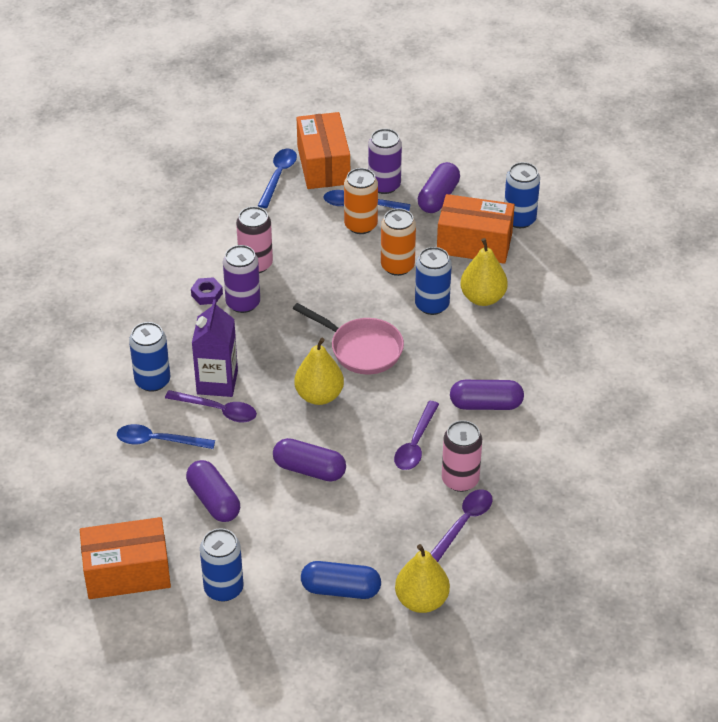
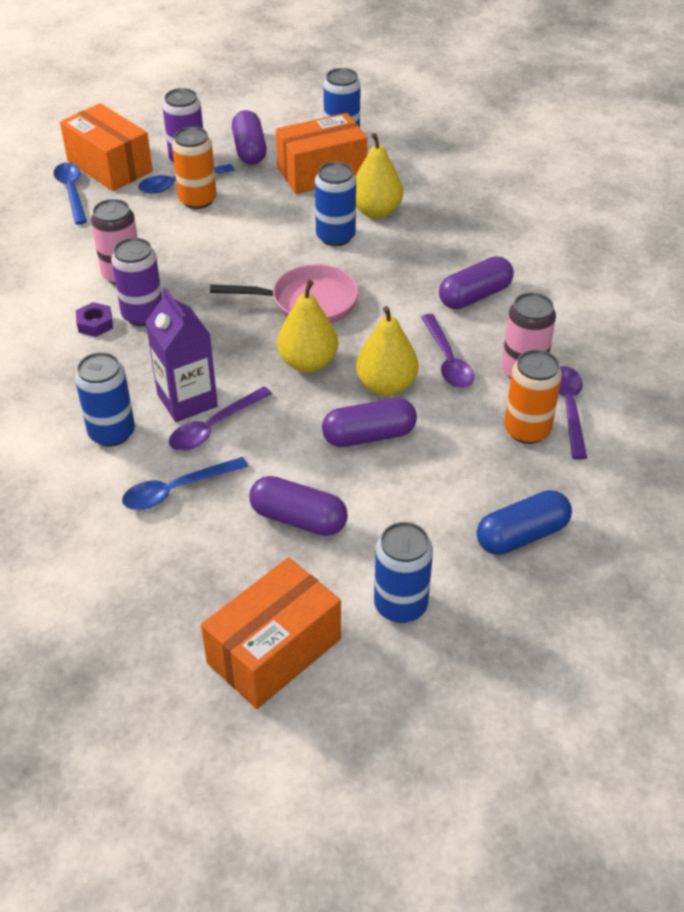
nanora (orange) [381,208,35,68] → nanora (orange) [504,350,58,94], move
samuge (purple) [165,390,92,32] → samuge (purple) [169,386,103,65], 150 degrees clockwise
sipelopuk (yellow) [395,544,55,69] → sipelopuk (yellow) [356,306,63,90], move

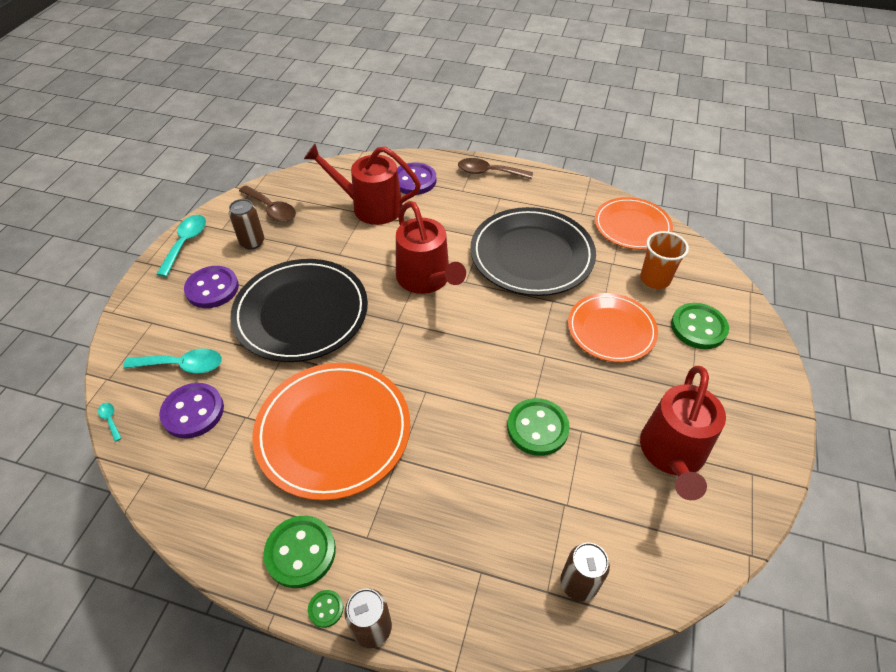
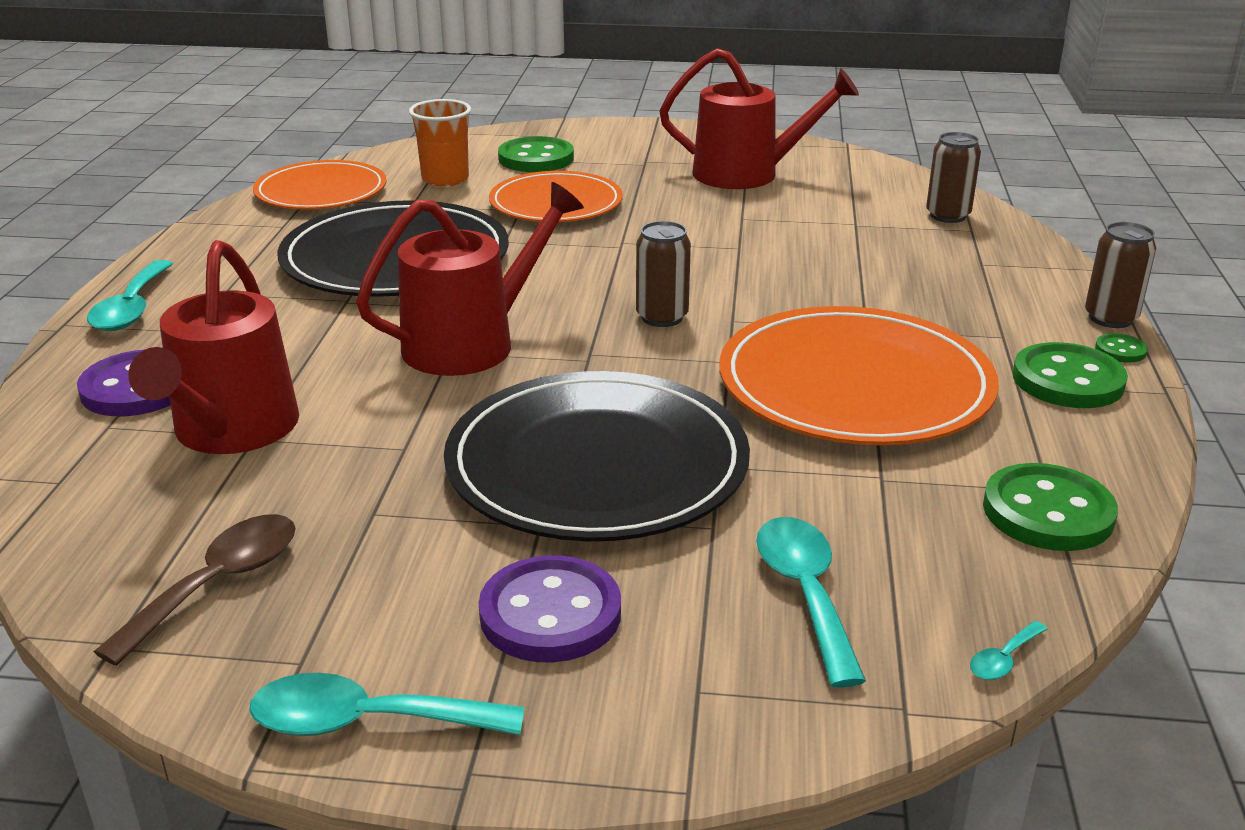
samuge (brown) [458,158,75,21] → samuge (turquoise) [87,260,86,71]
nanora (brown) [229,199,35,51] → nanora (brown) [636,221,55,106], move
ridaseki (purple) [159,383,65,56] → -
ridaseki (green) [507,398,63,58] → ridaseki (green) [983,463,135,88], move

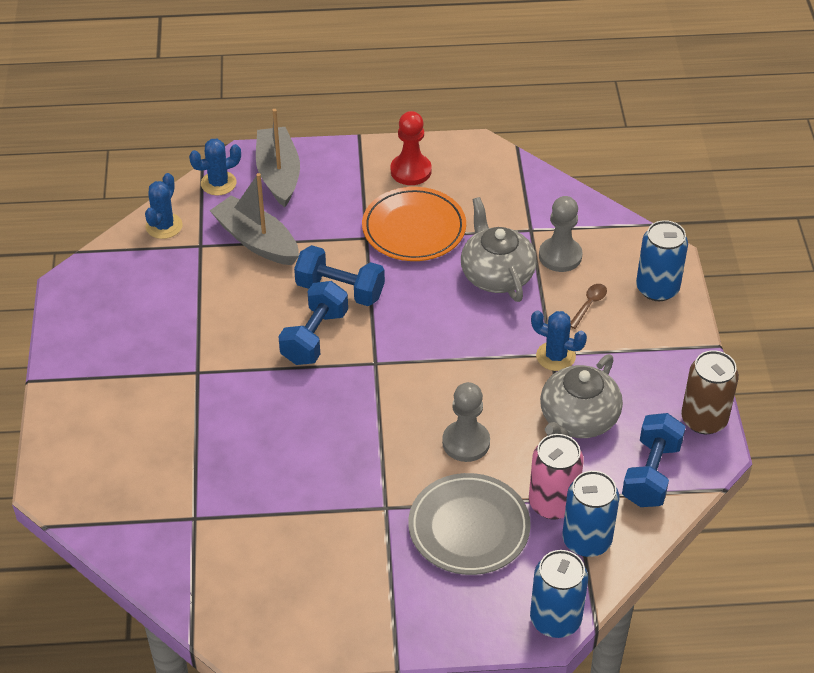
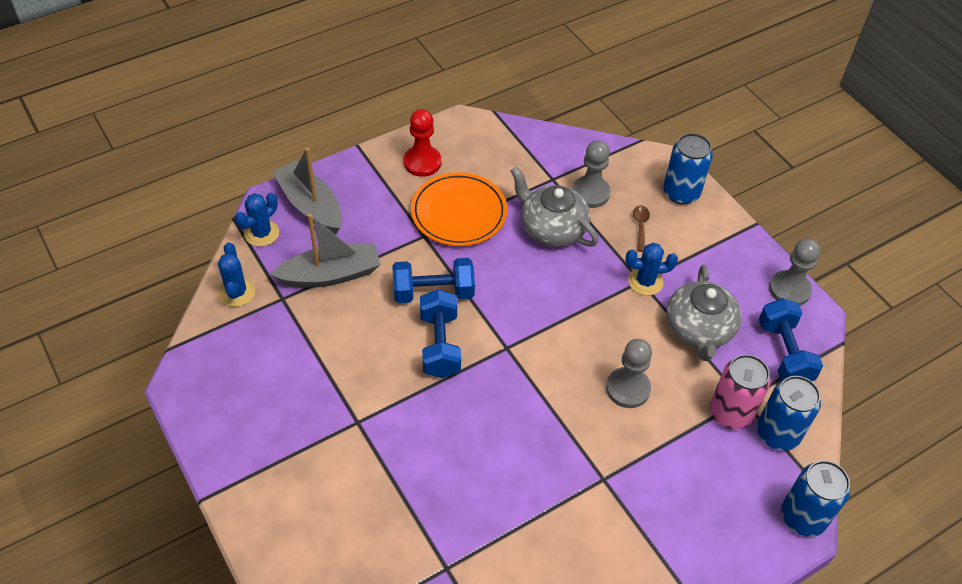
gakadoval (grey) [210,173,89,92] → gakadoval (grey) [270,214,111,74], 150 degrees clockwise
nanora (brown) [681,350,58,84] → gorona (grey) [769,238,52,68]
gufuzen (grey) [408,473,123,102] → -

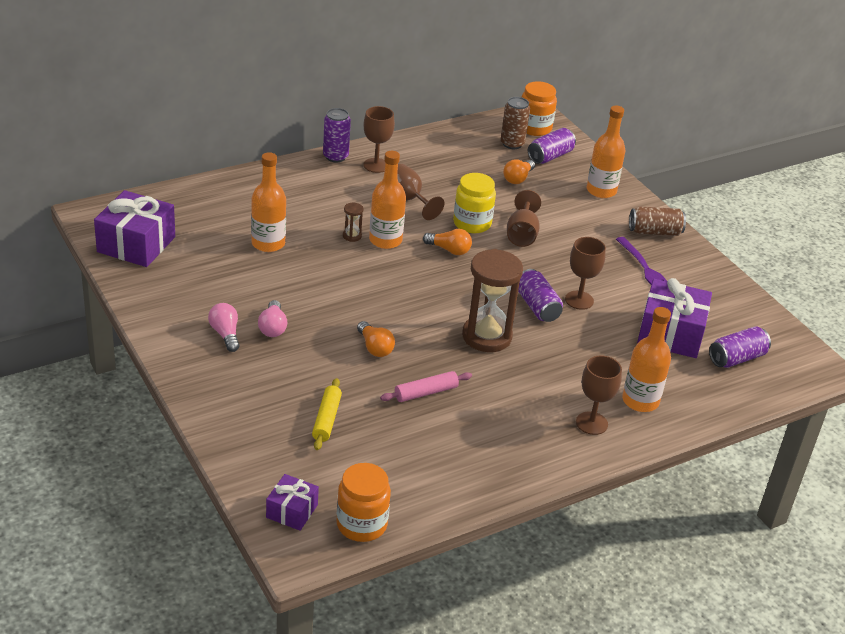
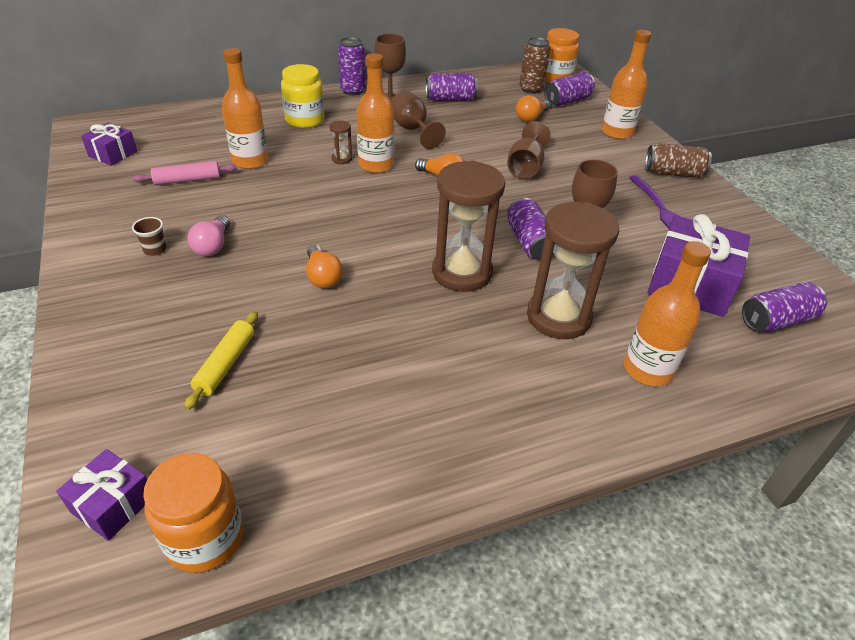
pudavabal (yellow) [453,173,43,60] → pudavabal (yellow) [281,64,44,64], move
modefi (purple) [94,190,81,77] → modefi (purple) [81,123,56,43], x0.55
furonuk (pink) [208,303,31,49] → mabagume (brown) [132,217,34,39]
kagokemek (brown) [576,355,46,80] → -
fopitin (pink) [380,371,92,31] → fopitin (pink) [133,161,104,24], move
- → nanora (purple) [426,73,52,28]
- → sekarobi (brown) [527,202,92,137]

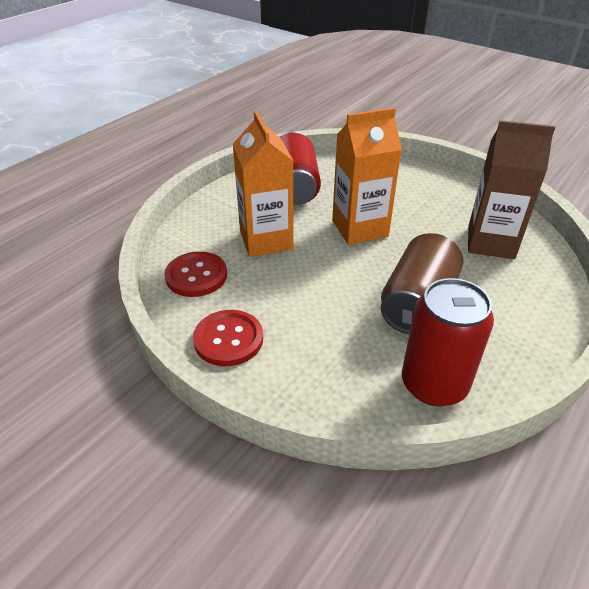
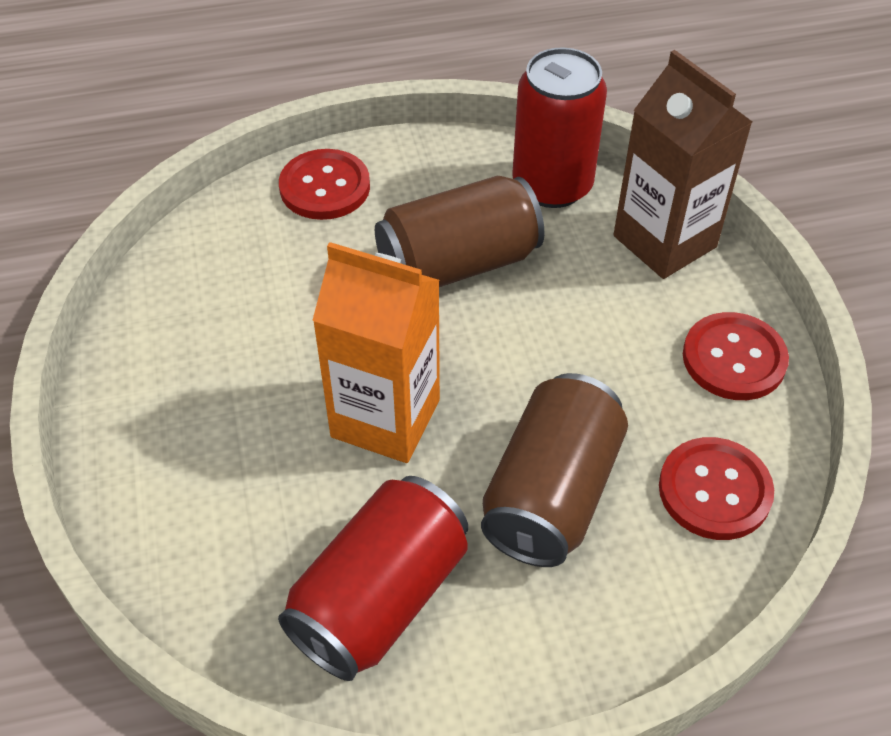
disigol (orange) [233,111,60,146] → nanora (brown) [481,373,147,194]
disigol (brown) [468,120,87,139] → disigol (brown) [613,50,139,229], move
- → ridaseki (red) [279,149,91,71]

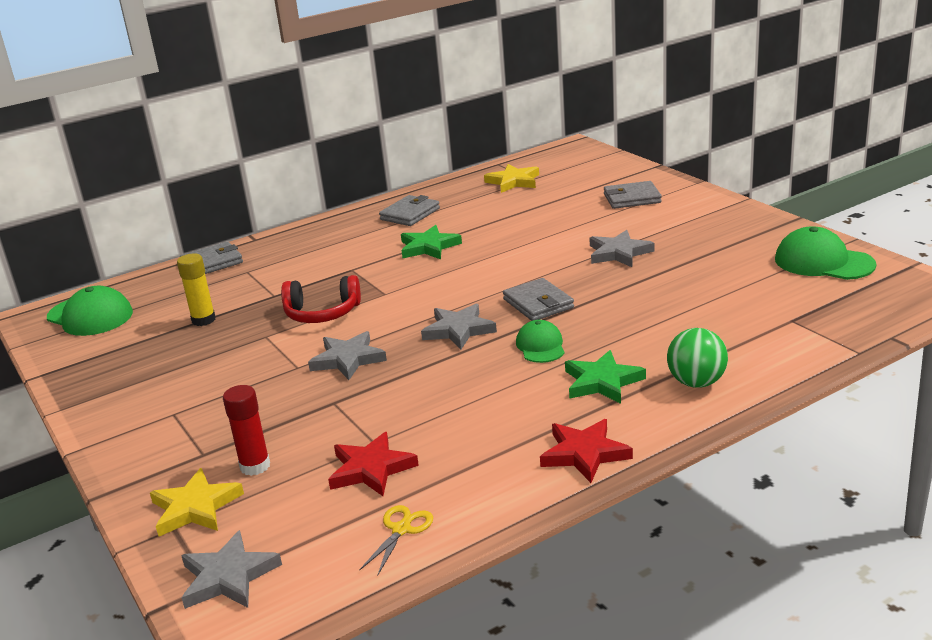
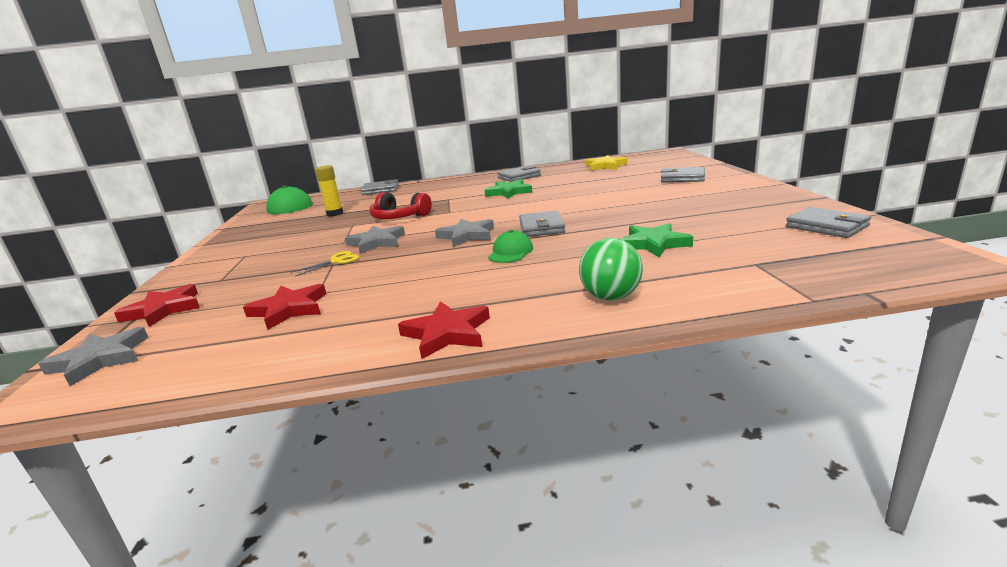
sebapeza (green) [775,226,101,54] → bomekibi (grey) [786,207,85,31]
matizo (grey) [589,230,65,37] → -
matizo (green) [565,350,81,54] → matizo (green) [621,223,72,34], move
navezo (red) [223,385,47,91] → -
matizo (yellow) [150,468,94,68] → matizo (red) [114,284,86,43]
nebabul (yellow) [359,505,74,71] → nebabul (yellow) [290,251,69,26], move

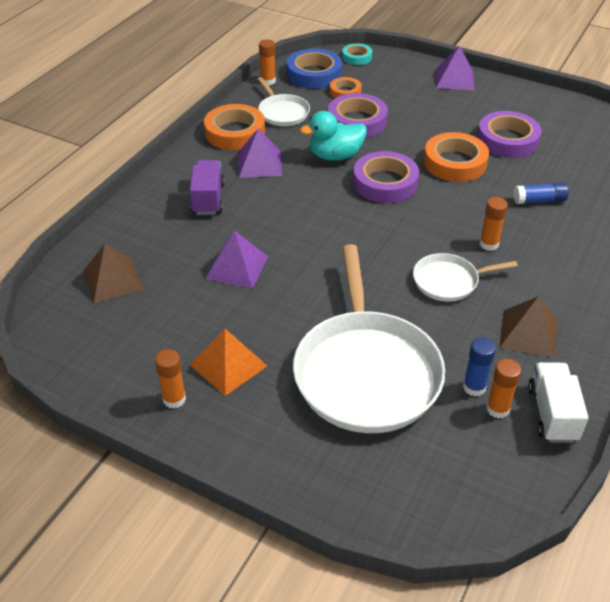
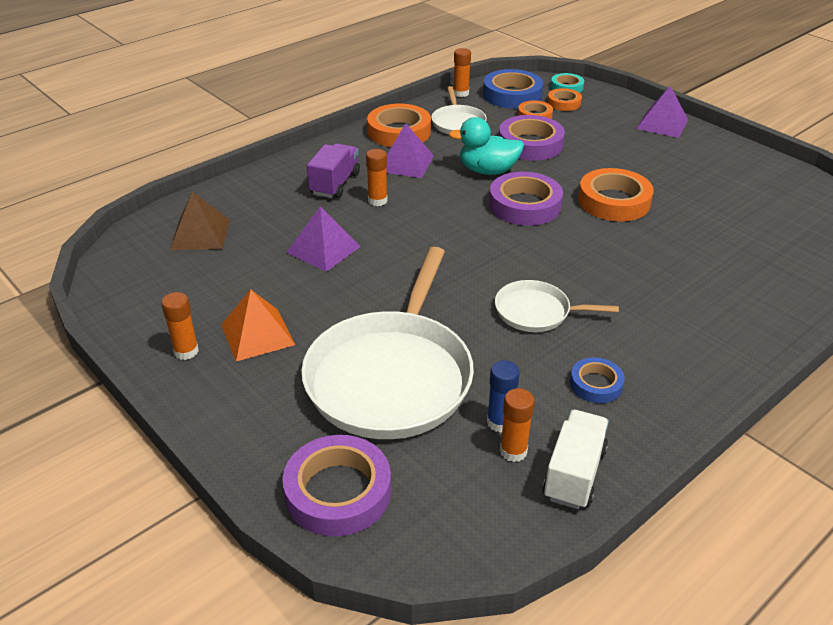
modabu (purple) [477,111,65,47] → modabu (purple) [283,435,108,101], move
navezo (blue) [514,182,55,22] → -
navezo (orange) [480,197,28,54] → navezo (orange) [366,149,22,57], move
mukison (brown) [499,296,58,62] → modabu (blue) [570,357,55,46]
- → modabu (orange) [547,88,35,23]

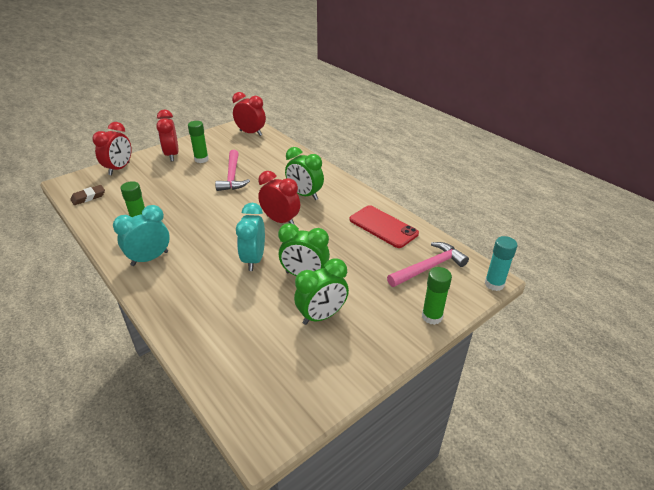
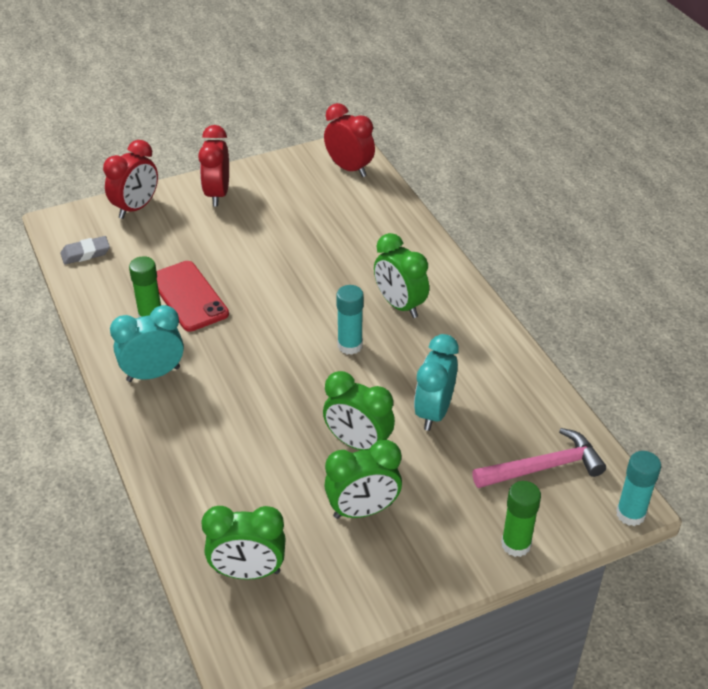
navezo (green) [188,121,21,42] → -
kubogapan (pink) [215,150,35,41] → -
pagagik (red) [258,171,42,54] → navezo (turquoise) [336,285,28,70]
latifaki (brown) [70,185,35,20] → latifaki (grey) [60,236,50,28]
pagagik (turquoise) [236,203,29,68] → pagagik (turquoise) [414,334,45,97], move
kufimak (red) [349,205,70,43] → kufimak (red) [157,261,72,71], move
- → pagagik (green) [201,506,85,74]

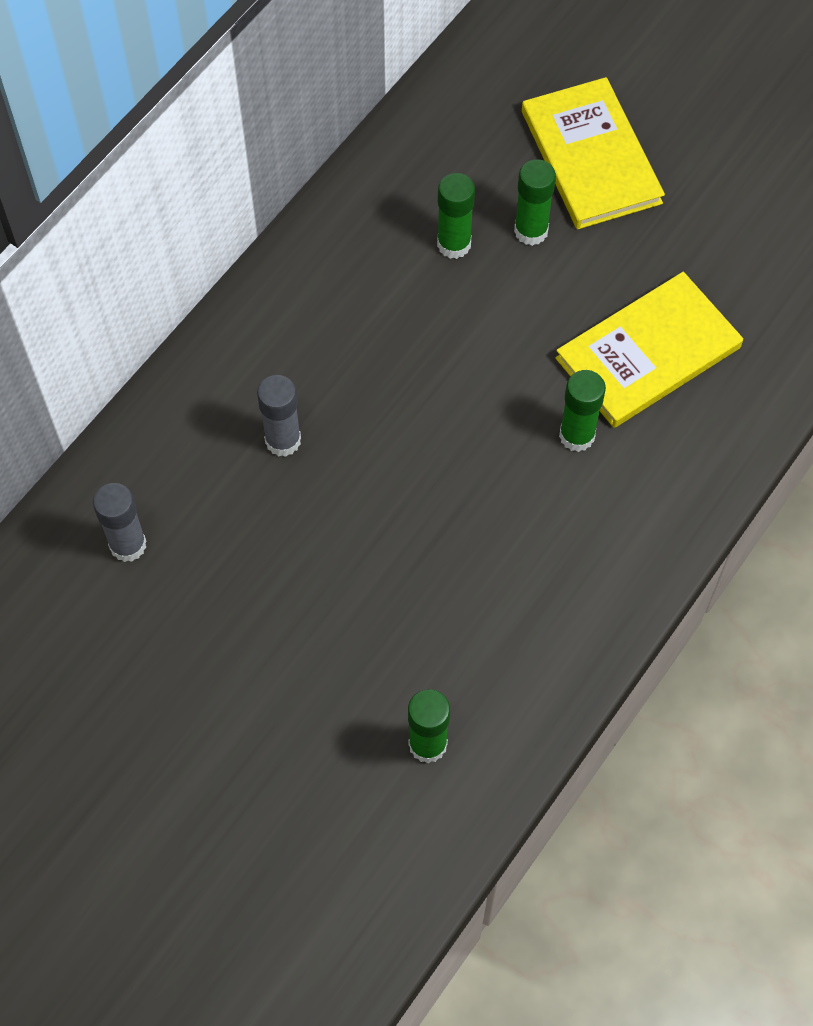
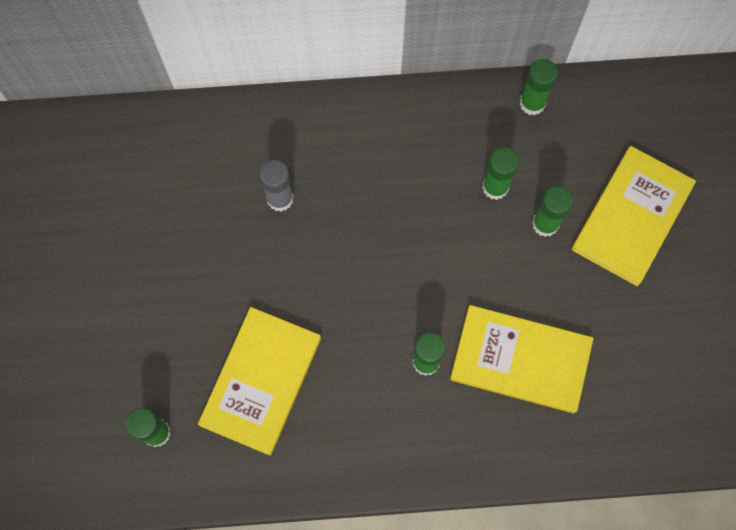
navezo (grey) [93,483,53,79] → -
- → navezo (green) [520,59,38,57]
- → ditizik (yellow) [198,307,123,148]

